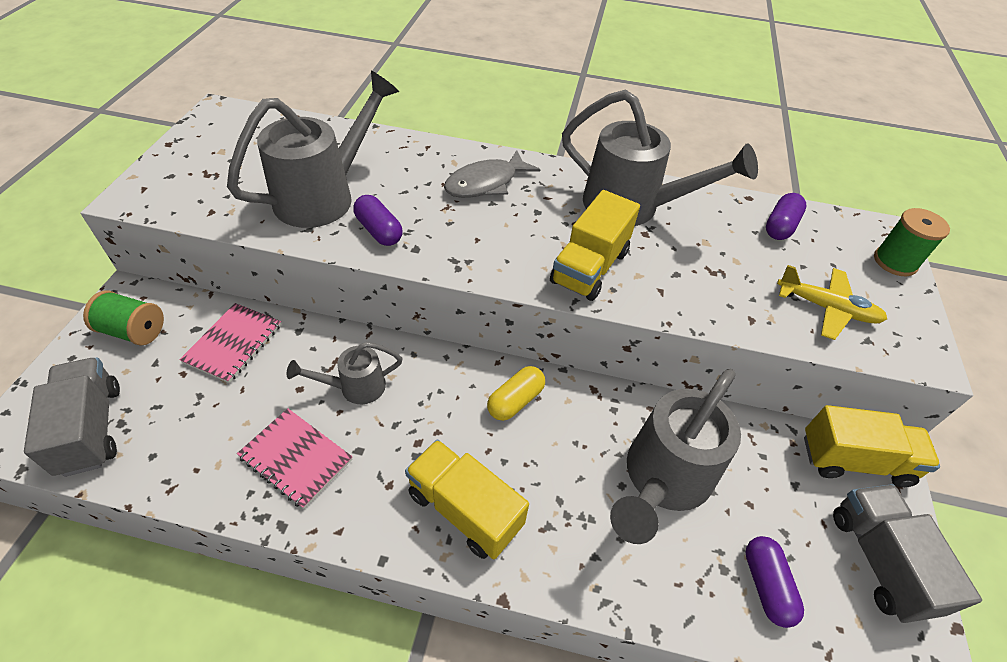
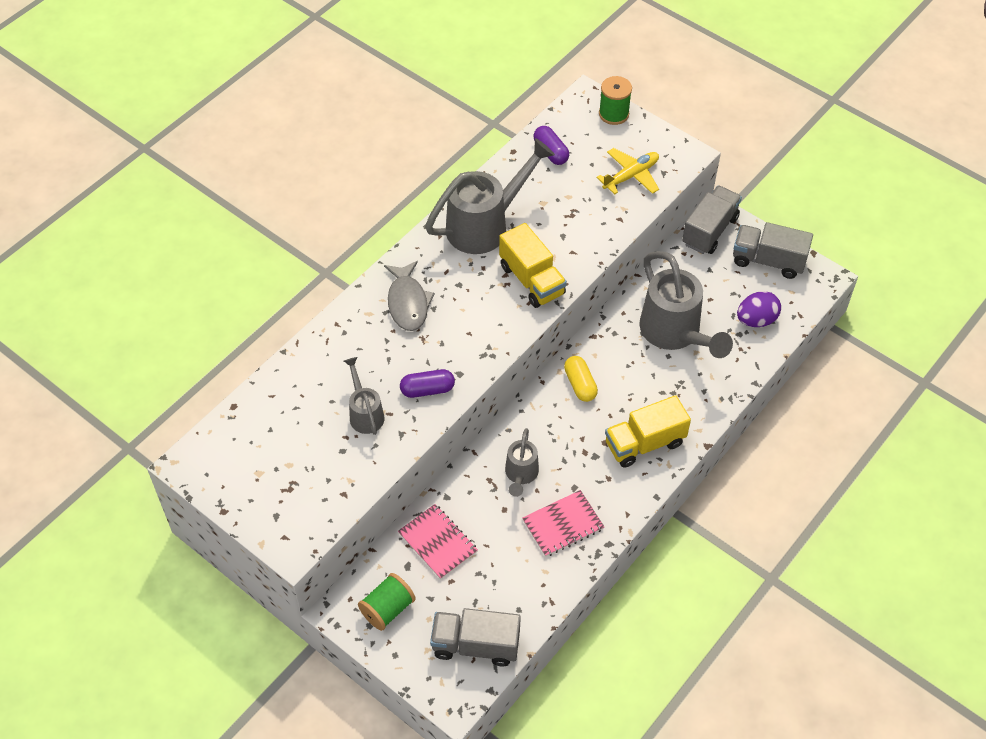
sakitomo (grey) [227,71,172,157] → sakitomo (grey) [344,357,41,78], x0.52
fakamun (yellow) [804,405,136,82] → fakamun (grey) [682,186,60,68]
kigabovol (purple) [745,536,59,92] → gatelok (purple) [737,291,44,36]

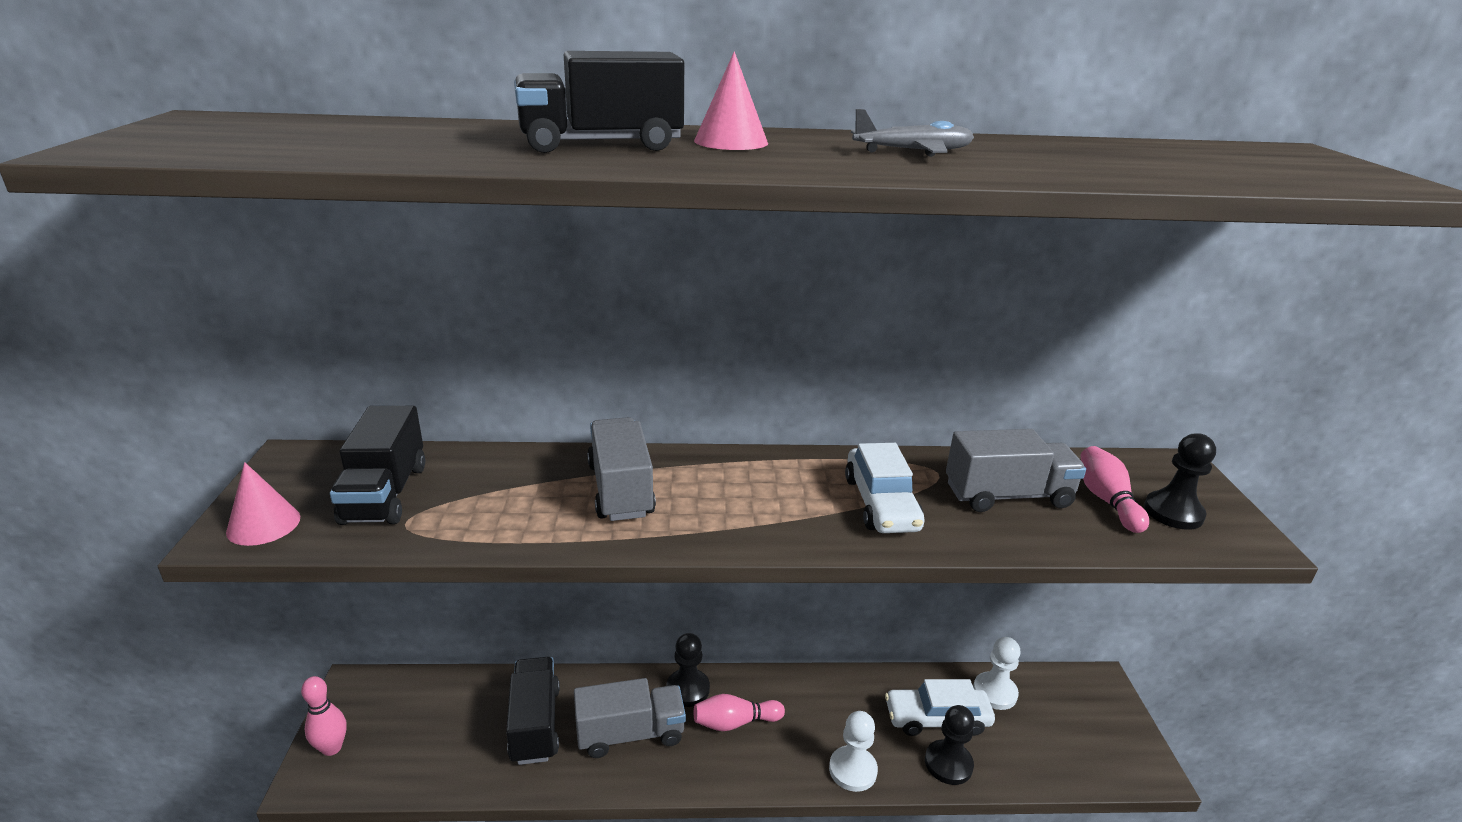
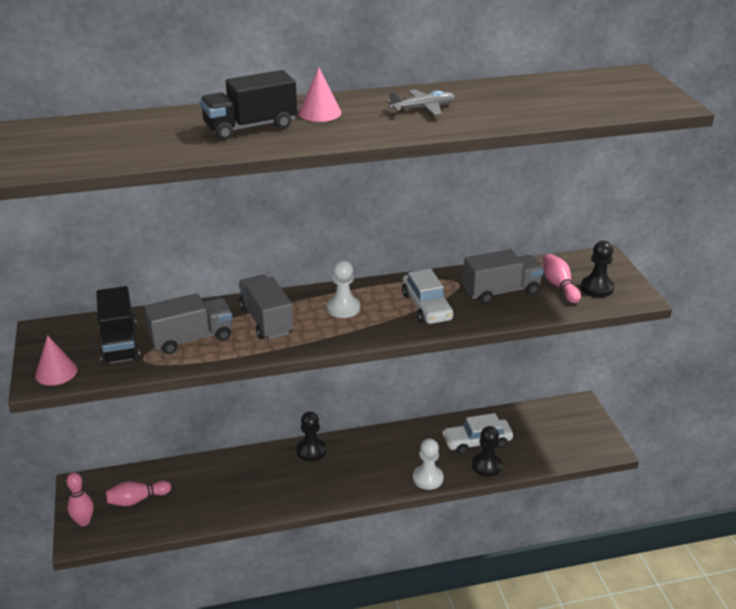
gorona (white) [973,637,48,73] → gorona (white) [327,260,33,58], move
fakamun (black) [506,657,54,108] → -
fakamun (grey) [574,678,112,80] → fakamun (grey) [144,293,89,61], move
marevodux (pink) [694,694,91,37] → marevodux (pink) [106,481,65,25], move

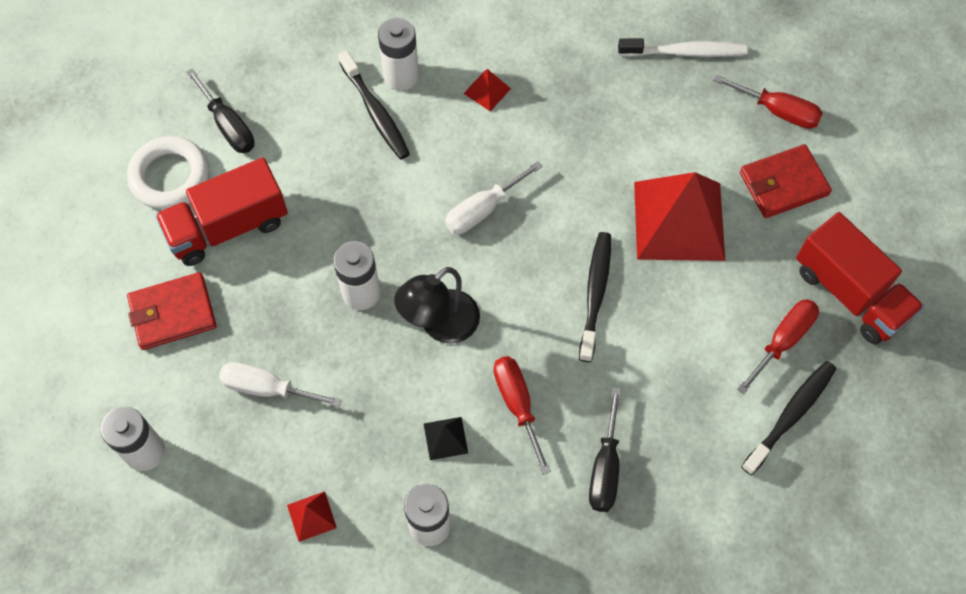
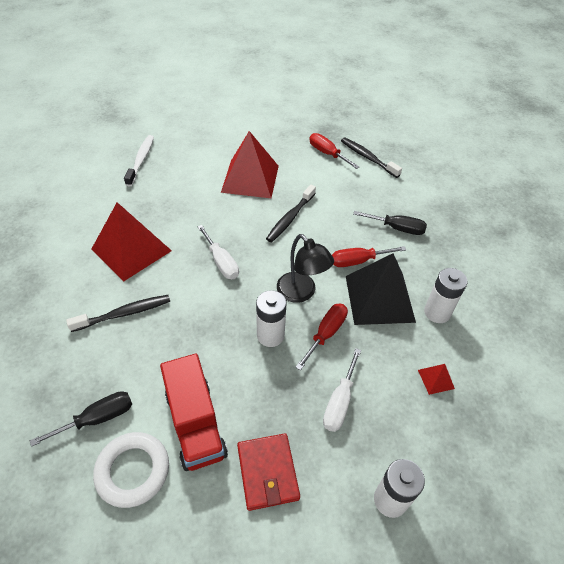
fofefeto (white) [378,18,41,73] → -
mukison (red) [463,69,48,42] → mukison (red) [91,202,81,79], x2.42
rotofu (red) [713,75,110,54] → rotofu (red) [295,303,53,68], move
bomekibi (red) [740,144,92,74] → -
fakamun (red) [796,212,128,133] → -
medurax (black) [579,232,32,130] → medurax (black) [266,185,50,57], 75 degrees counterclockwise
mukison (black) [424,417,44,43] → mukison (black) [346,253,70,72], x2.42

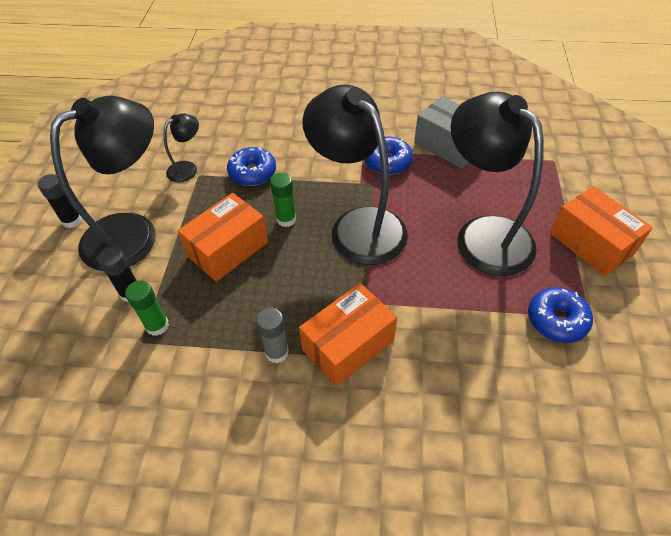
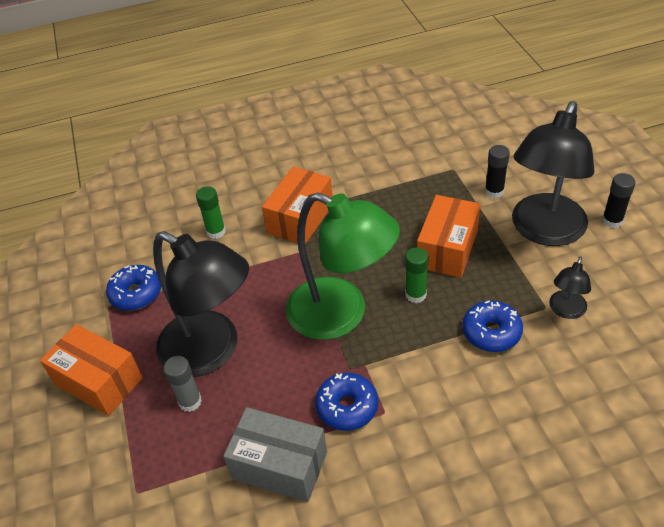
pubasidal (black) [302,85,106,180] → pubasidal (green) [286,192,114,148]
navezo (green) [125,280,44,56] → navezo (green) [196,186,30,53], move
navezo (grey) [256,308,33,55] → navezo (grey) [164,356,38,56], move

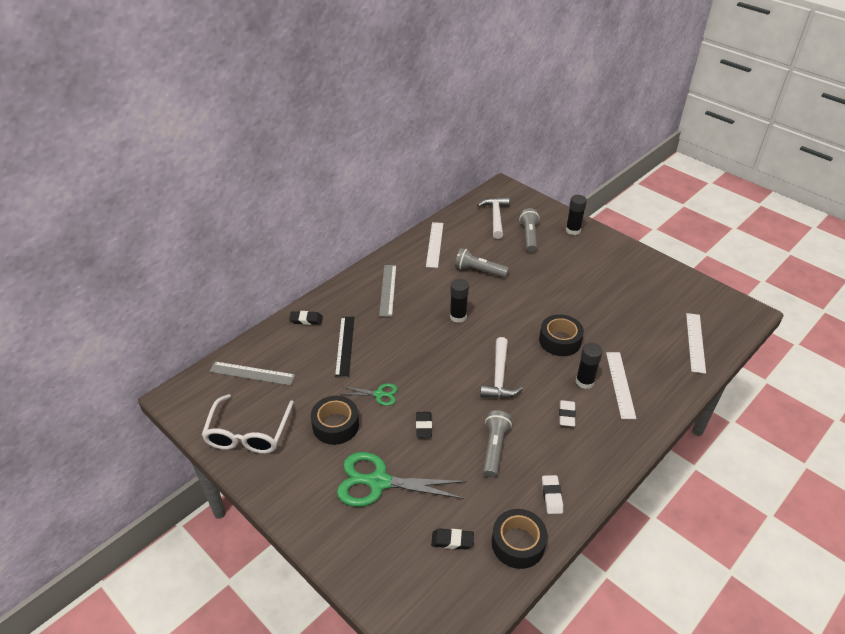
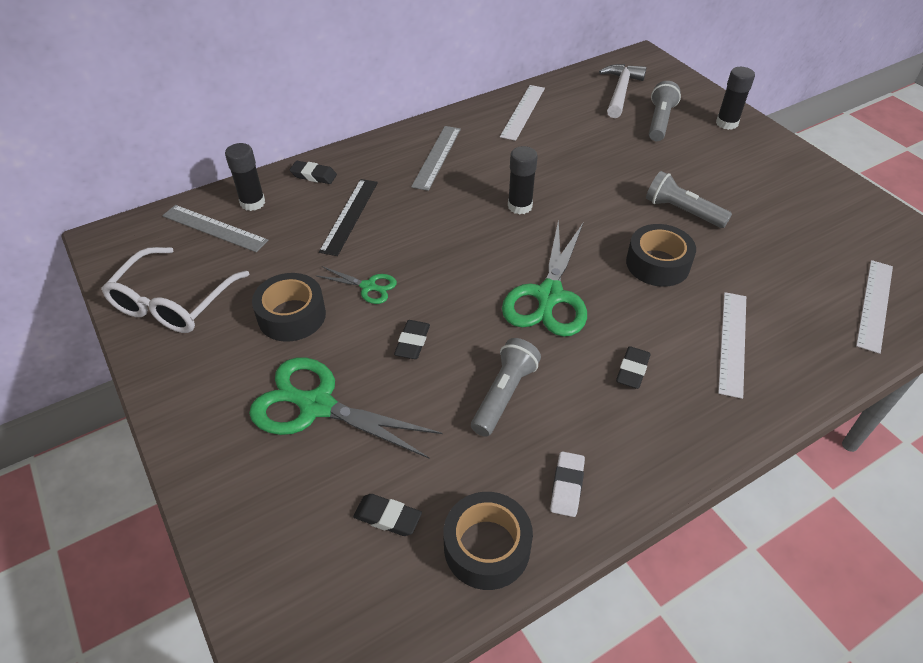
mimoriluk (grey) [455,248,54,30] → mimoriluk (grey) [646,171,86,57], move
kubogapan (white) [480,337,43,61] → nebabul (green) [502,220,85,117]
navezo (black) [576,343,27,46] → navezo (black) [225,143,40,68], move
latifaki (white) [559,400,17,27] → latifaki (black) [616,346,35,43]

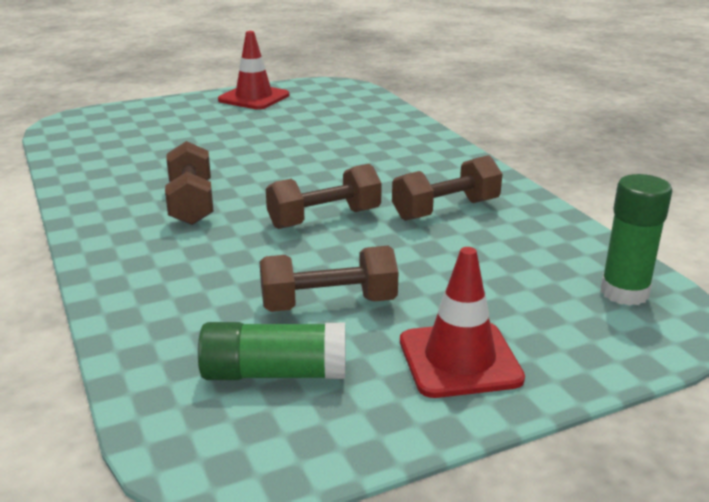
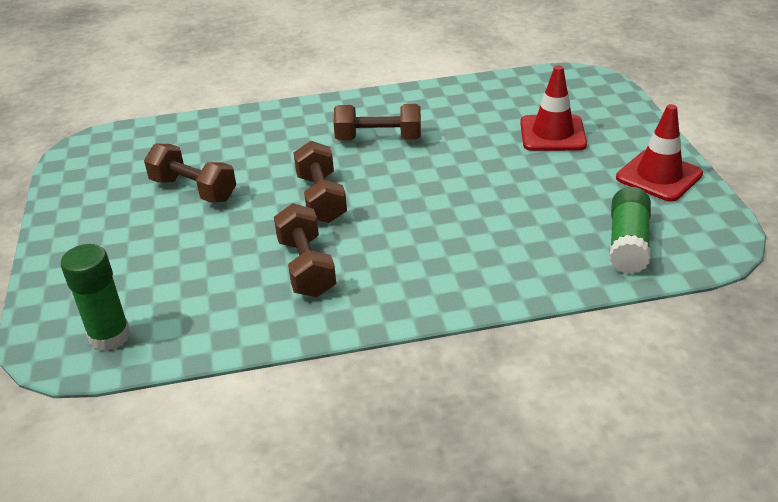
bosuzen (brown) [259,246,140,66] → bosuzen (brown) [144,143,92,60], 60 degrees counterclockwise
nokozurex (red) [400,247,125,151] → nokozurex (red) [520,65,67,86], move
navezo (green) [198,322,147,58] → navezo (green) [610,187,41,87], move

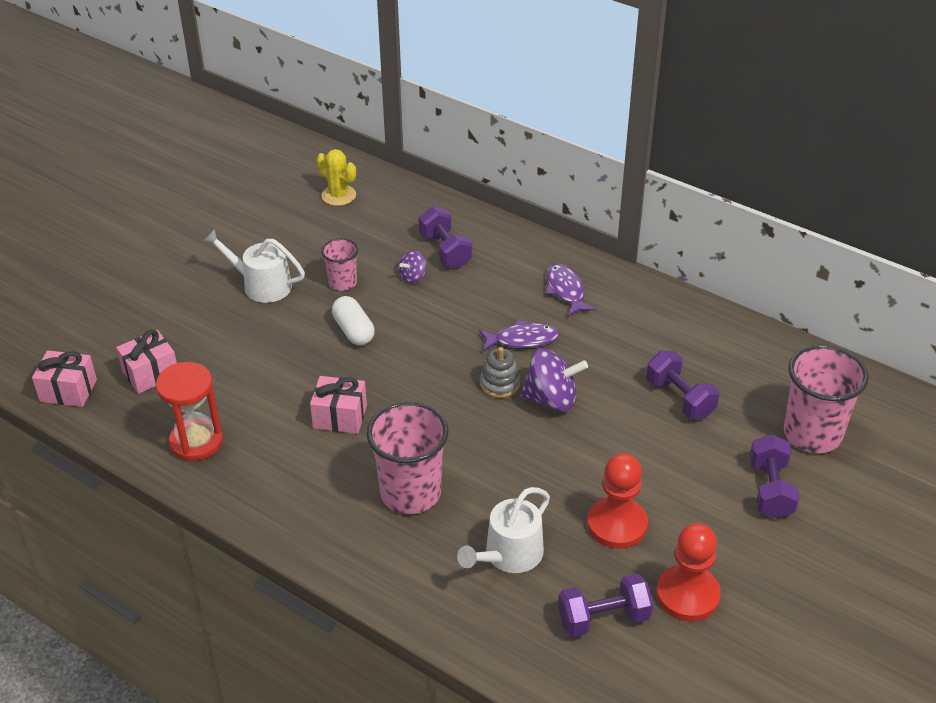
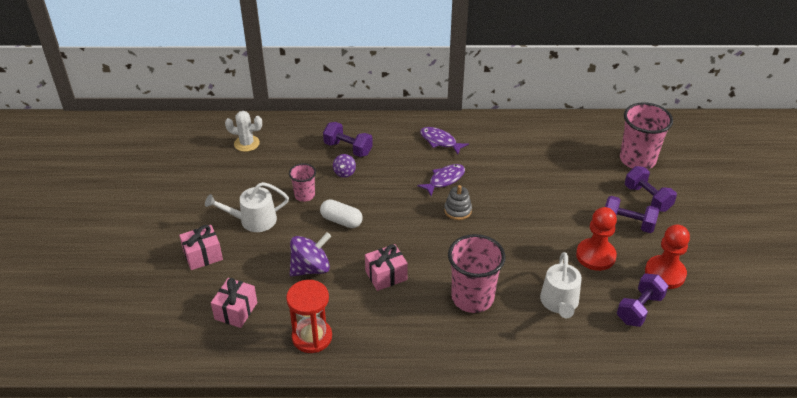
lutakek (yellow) [317,149,39,57] → lutakek (white) [225,111,37,41]
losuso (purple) [520,348,68,64] → losuso (purple) [290,232,41,44], move
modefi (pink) [32,350,65,57] → modefi (pink) [179,225,44,45], move
bosuzen (purple) [646,351,74,68] → bosuzen (purple) [605,196,54,37], move

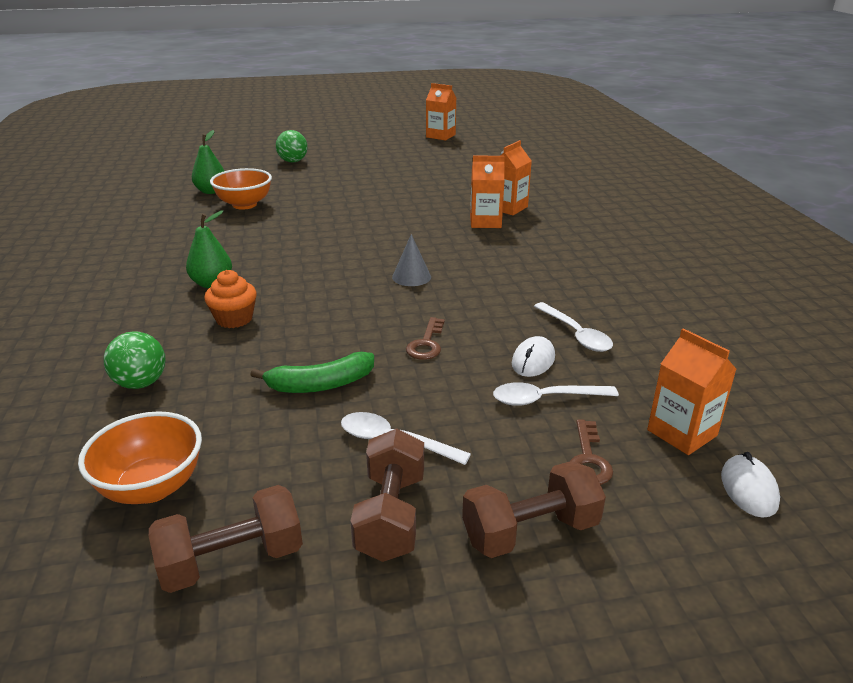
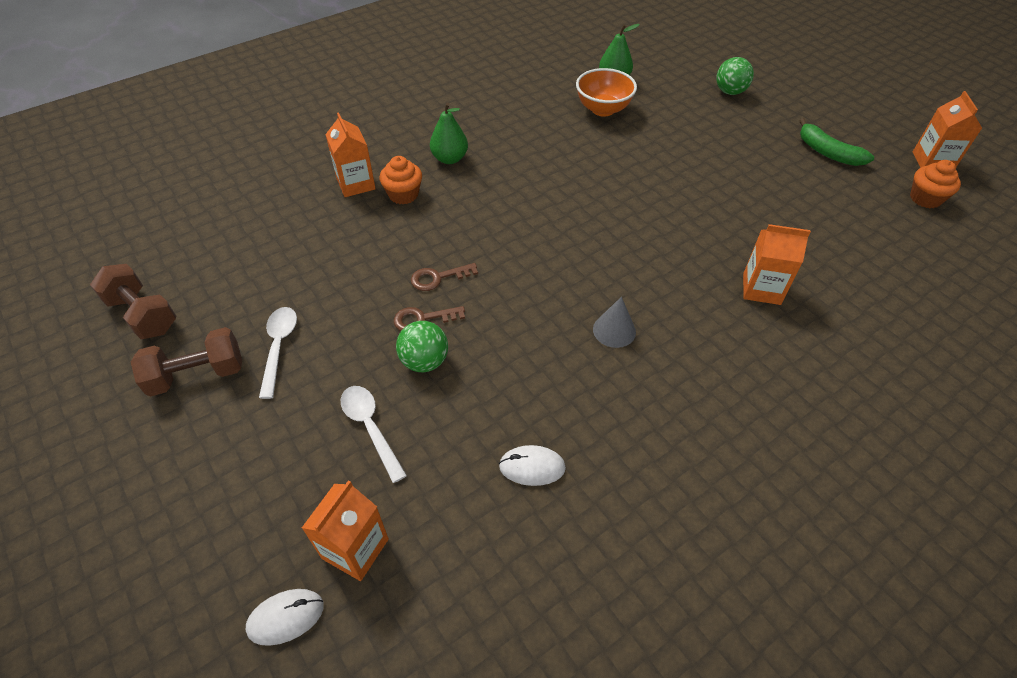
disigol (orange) [470,156,35,72] → disigol (orange) [325,112,51,85], move
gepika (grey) [392,234,39,52] → gepika (grey) [593,297,43,51], move
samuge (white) [534,302,79,50] → -
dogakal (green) [104,331,62,58] → dogakal (green) [396,321,52,51], move
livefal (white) [512,336,43,41] → livefal (white) [499,445,67,41], move
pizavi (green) [250,352,124,41] → pizavi (green) [799,118,75,48], move
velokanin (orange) [78,411,124,93] → -
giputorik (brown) [570,419,43,66] → giputorik (brown) [411,263,67,28], move
bosuzen (brown) [462,461,144,97] → -
- → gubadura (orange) [910,160,51,48]

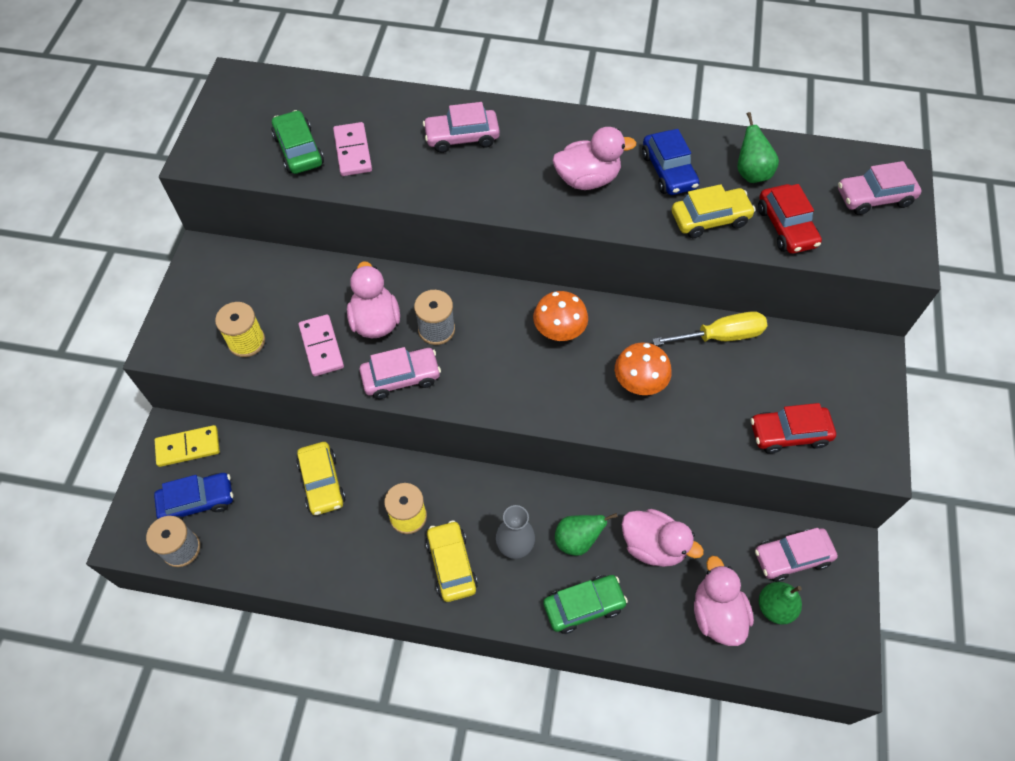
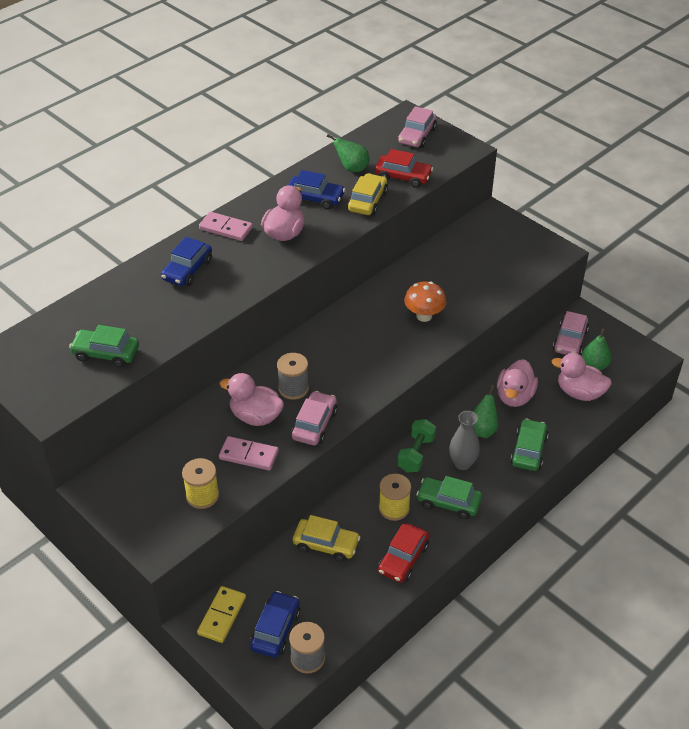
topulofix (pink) [423,102,77,51] → topulofix (blue) [161,237,51,49]
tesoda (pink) [333,122,39,54] → tesoda (pink) [199,212,54,29], move
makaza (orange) [533,291,55,50] → -
rotofu (yellow) [652,311,115,34] → -
topulofix (red) [751,403,85,51] → topulofix (red) [378,523,51,60], move
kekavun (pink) [622,509,82,58] → kekavun (pink) [497,359,41,48], 135 degrees clockwise
topulofix (yellow) [426,520,52,82] → topulofix (green) [416,476,66,43]
- → bosuzen (green) [397,419,39,54]

